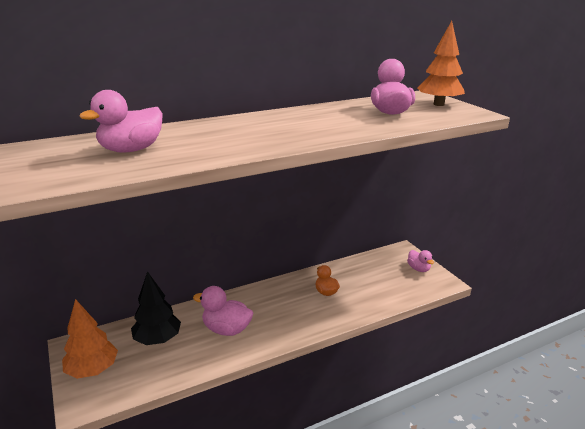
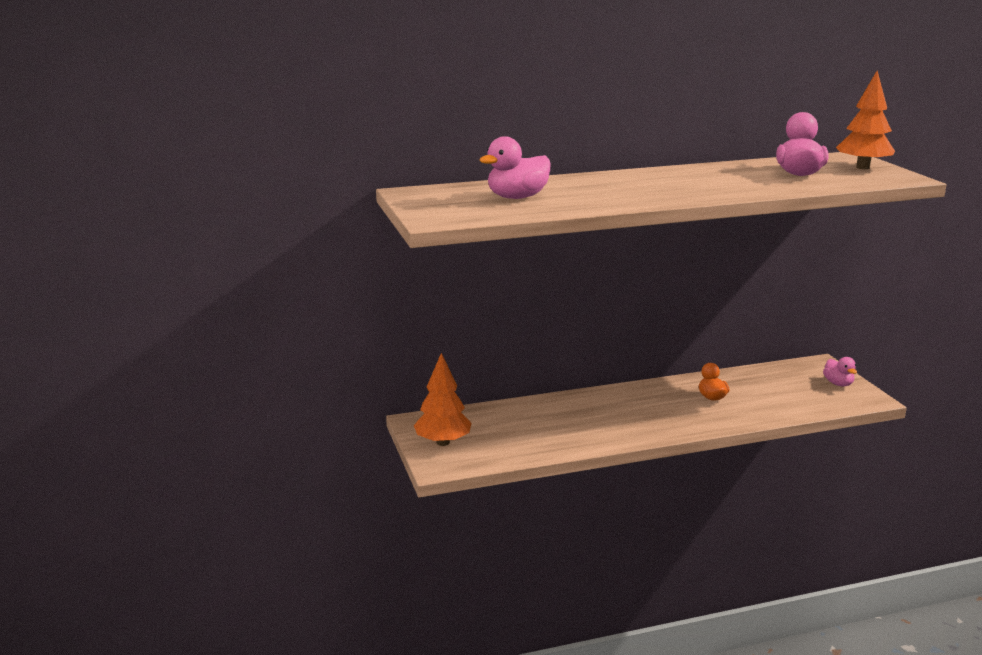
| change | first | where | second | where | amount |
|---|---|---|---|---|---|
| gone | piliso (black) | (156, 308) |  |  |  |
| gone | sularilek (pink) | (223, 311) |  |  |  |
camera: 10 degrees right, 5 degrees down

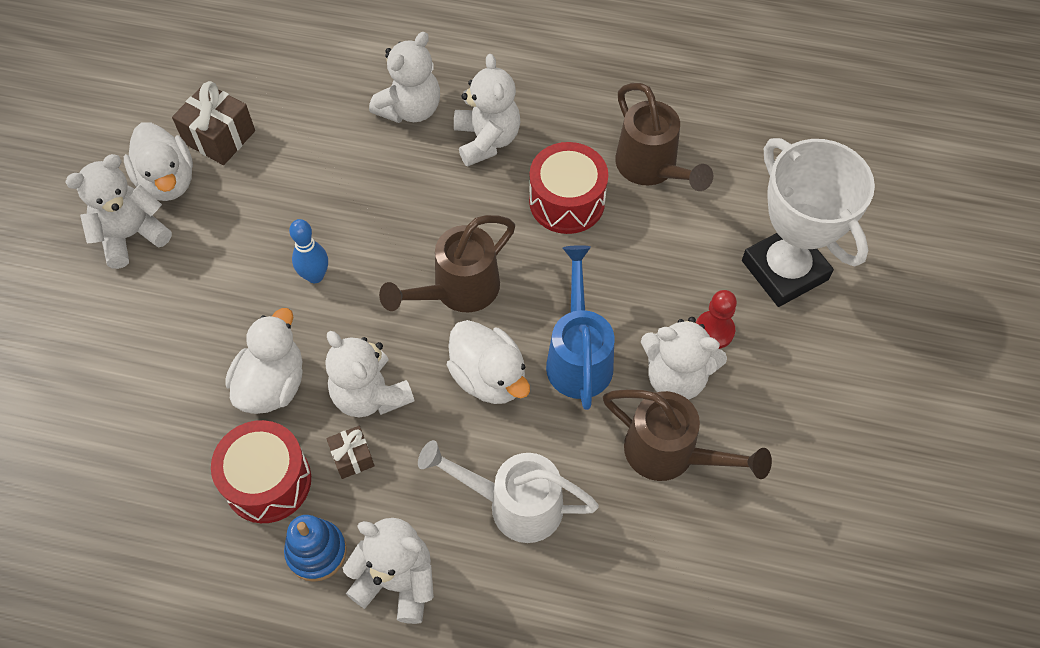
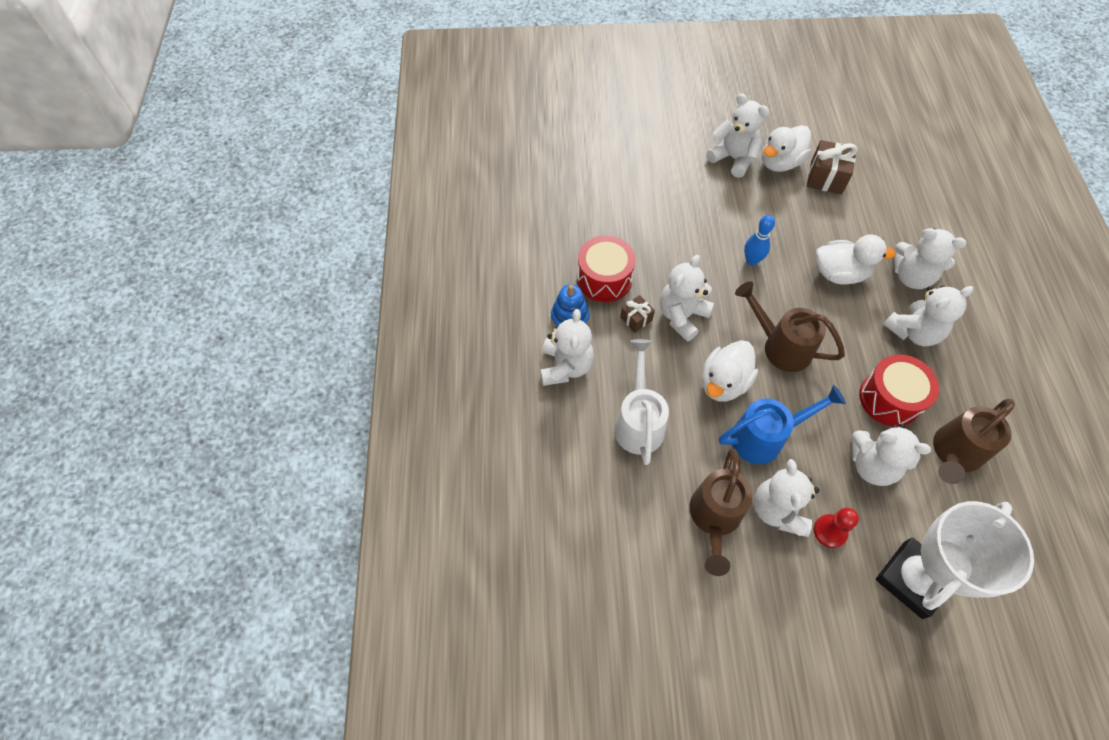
| change | first | where | second | where | amount |
|---|---|---|---|---|---|
| new |  |  | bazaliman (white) | (891, 455) |  |
| shifted | sularilek (white) | (264, 361) |  | (856, 259) |  |
camera: 75 degrees right, 0 degrees up

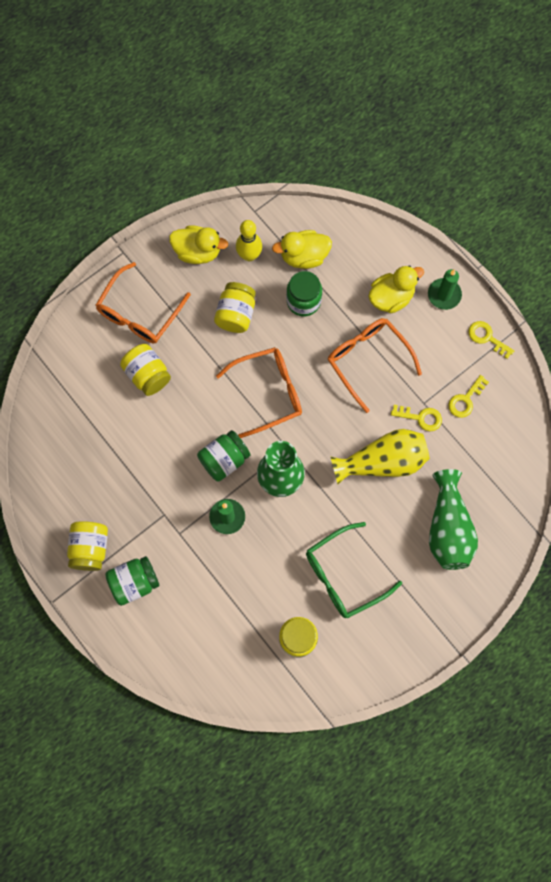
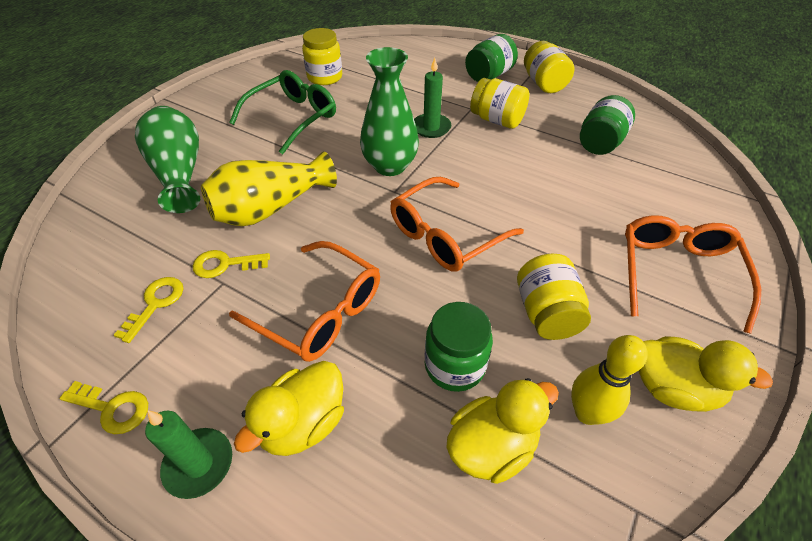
| change | first | where | second | where | amount |
|---|---|---|---|---|---|
| shifted | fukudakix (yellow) | (145, 370) |  | (500, 103) |  |
| shifted | fukudakix (green) | (224, 456) |  | (607, 125) |  |
| rotated | sularilek (yellow) | (198, 244) |  | (706, 374) | 150 degrees counterclockwise |
camera: 160 degrees right, 25 degrees down

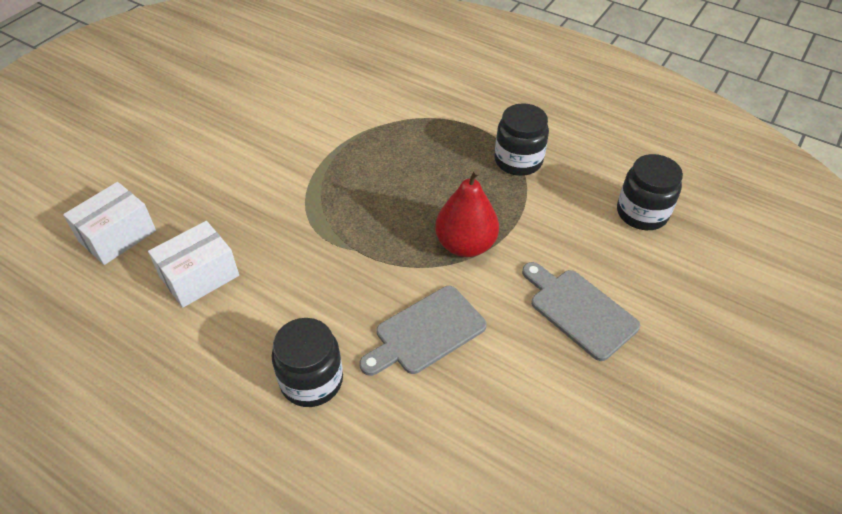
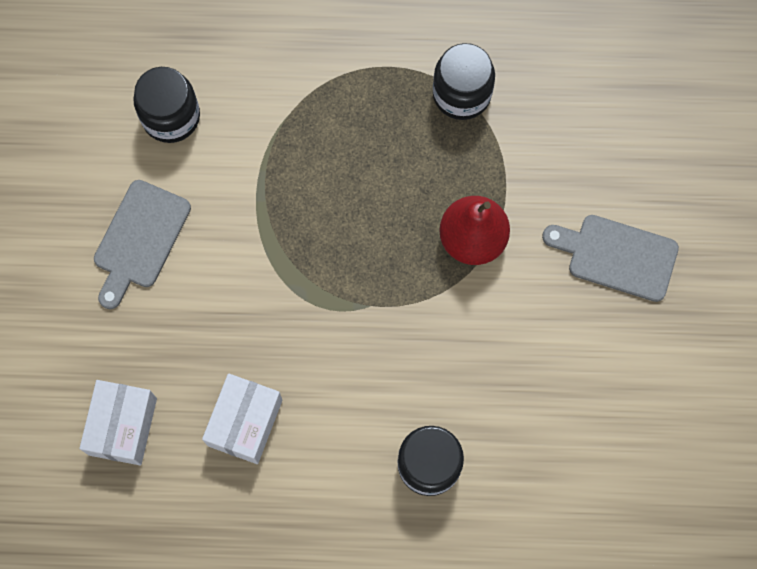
| change | first | where | second | where | amount |
|---|---|---|---|---|---|
| shifted | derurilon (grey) | (423, 331) |  | (142, 244) |  |
| shifted | fukudakix (black) | (650, 192) |  | (166, 105) |  |
camera: 30 degrees left, 25 degrees up

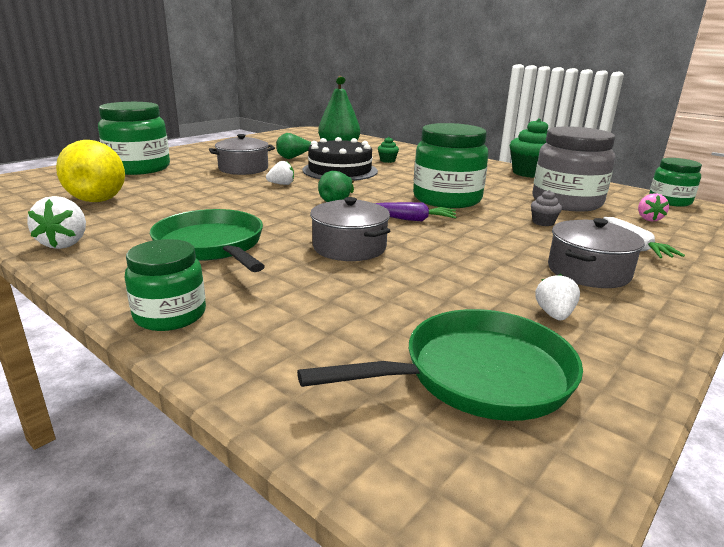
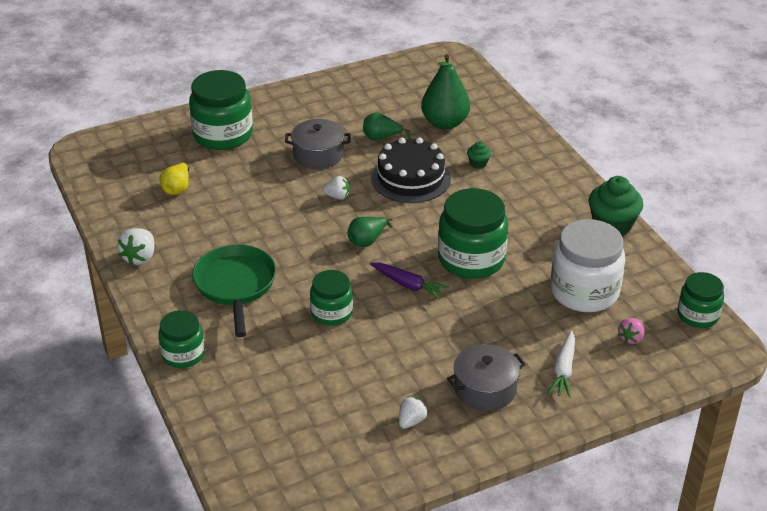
| change | first | where | second | where | amount |
|---|---|---|---|---|---|
| gone | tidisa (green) | (440, 365) |  |  |  |
| gone | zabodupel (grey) | (546, 208) |  |  |  |
| swapped | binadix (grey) | (350, 229) | fukudakix (green) | (331, 298) |  |
| repainted | fukudakix (grey) | (573, 169) | fukudakix (white) | (588, 265) |  |
| scaled | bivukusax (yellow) | (90, 171) |  | (174, 178) | x0.56 |
camera: 25 degrees right, 15 degrees up

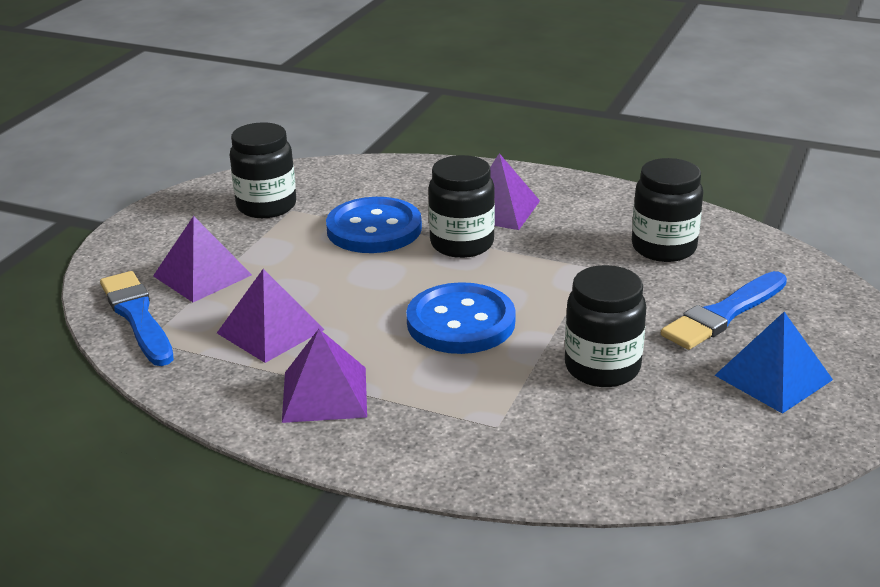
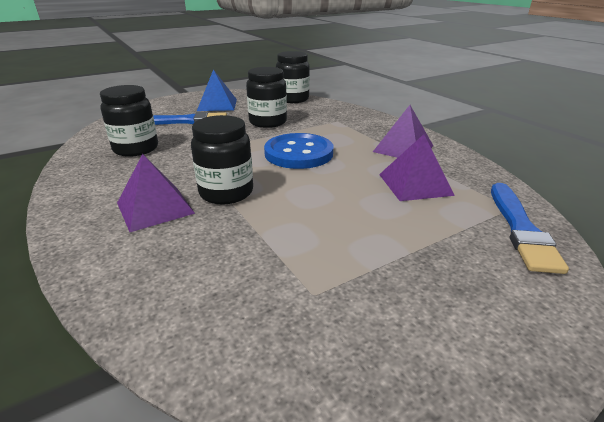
| change | first | where | second | where | amount |
|---|---|---|---|---|---|
| gone | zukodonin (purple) | (202, 259) |  |  |  |
| gone | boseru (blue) | (374, 225) |  |  |  |
| shifted | fukudakix (black) | (263, 170) |  | (293, 77) |  |
camera: 145 degrees left, 0 degrees up

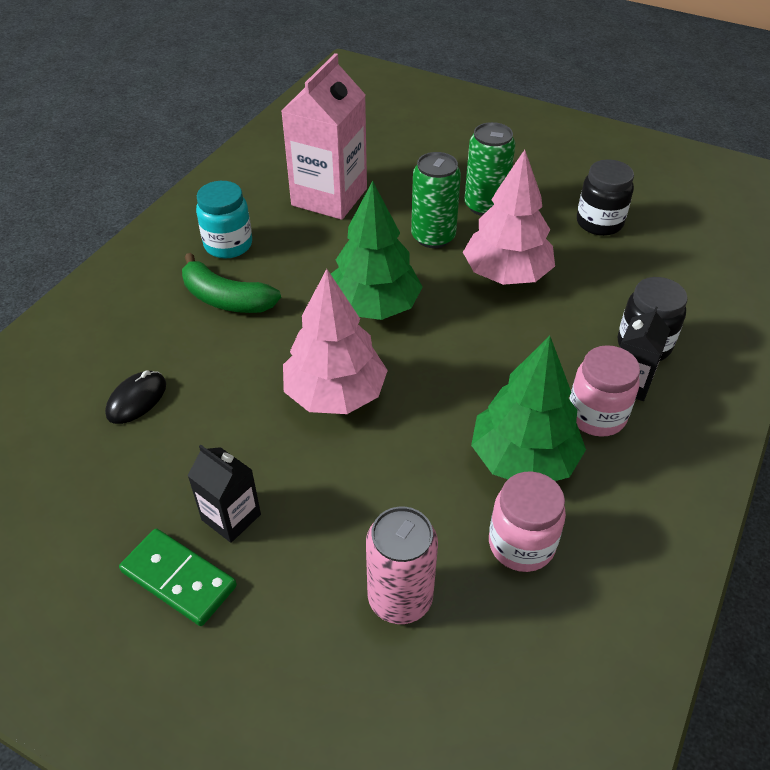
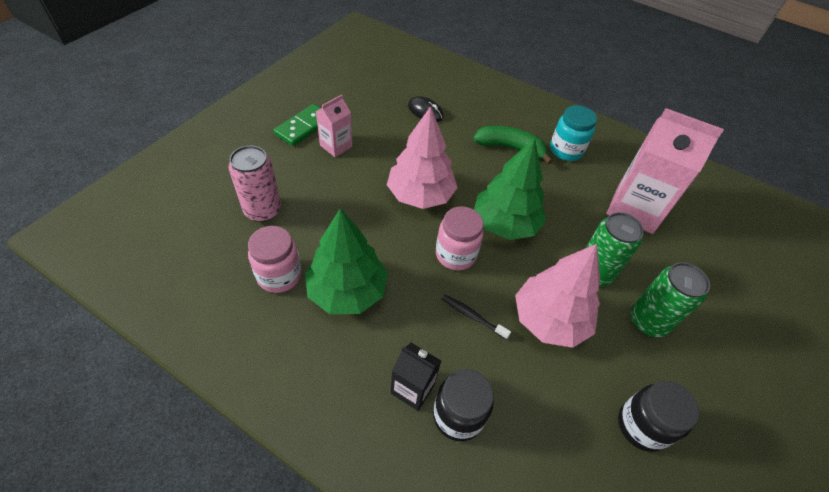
| change | first | where | second | where | amount |
|---|---|---|---|---|---|
| new |  |  | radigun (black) | (476, 317) |  |
| shifted | fukudakix (pink) | (605, 391) |  | (460, 238) |  |
| repainted | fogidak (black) | (224, 494) | fogidak (pink) | (334, 126) |  |
| rotated | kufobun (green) | (231, 283) |  | (513, 145) | 75 degrees clockwise |
camera: 90 degrees right, 5 degrees up

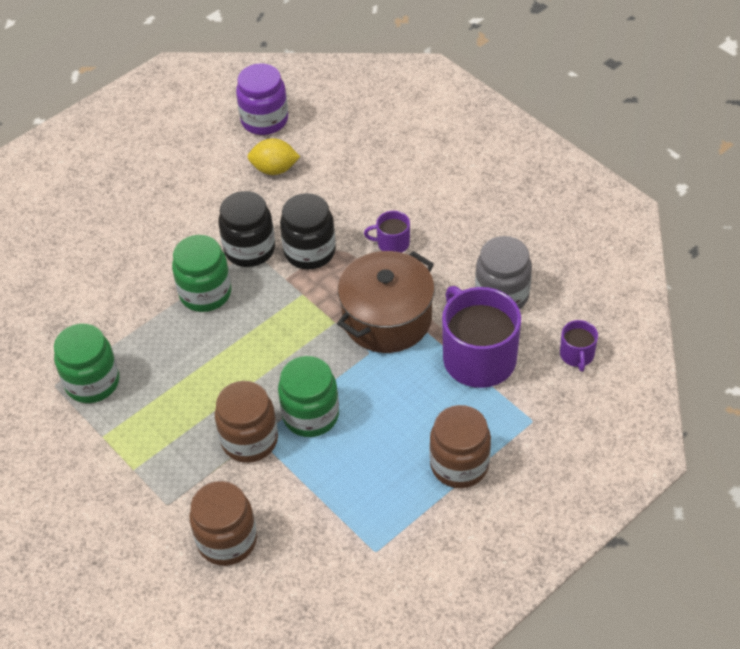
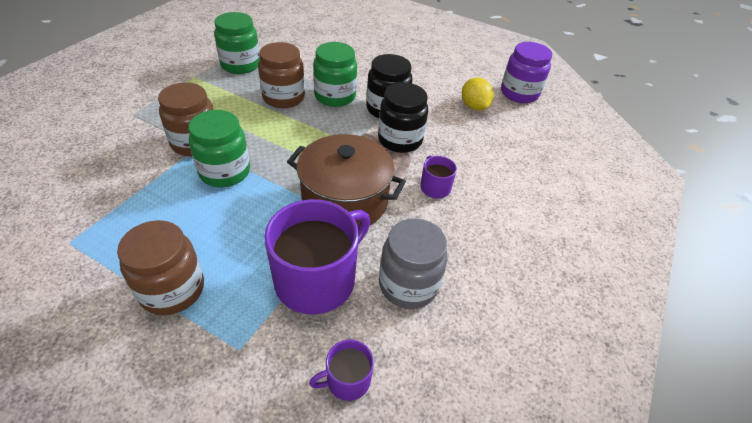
| change | first | where | second | where | amount |
|---|---|---|---|---|---|
| shifted | fukudakix (brown) | (223, 523) |  | (281, 75) |  |
camera: 65 degrees right, 5 degrees down

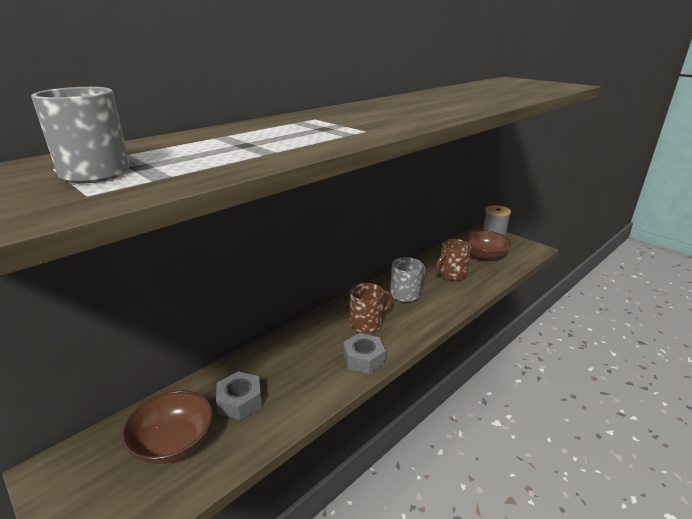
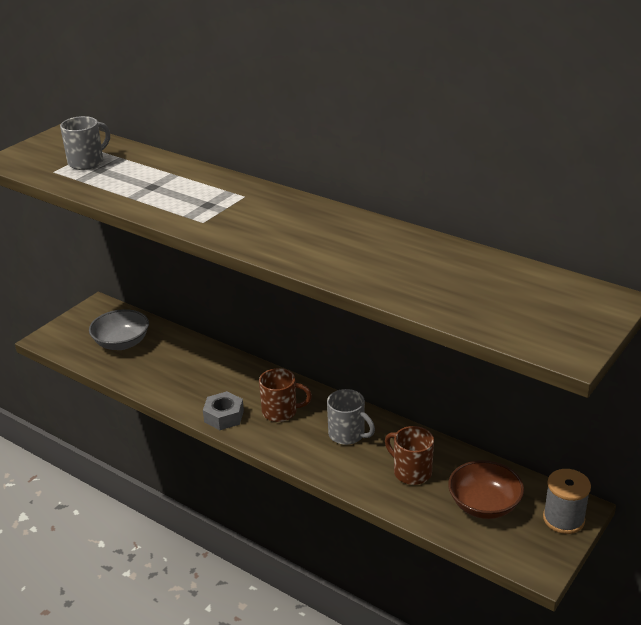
| change | first | where | second | where | amount |
|---|---|---|---|---|---|
| gone | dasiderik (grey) | (239, 395) |  |  |  |
| repainted | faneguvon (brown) | (167, 427) | faneguvon (grey) | (119, 329) |  |
| rotated | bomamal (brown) | (371, 308) |  | (285, 395) | 45 degrees counterclockwise |
camera: 80 degrees right, 5 degrees up

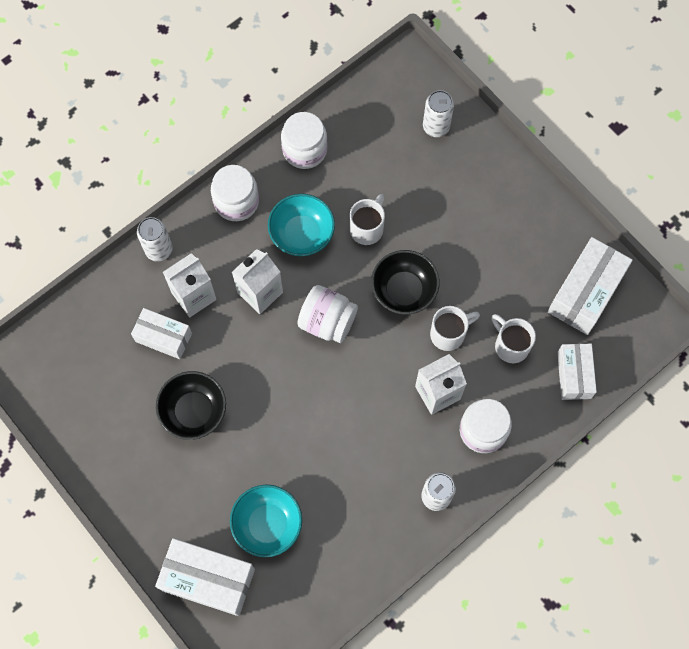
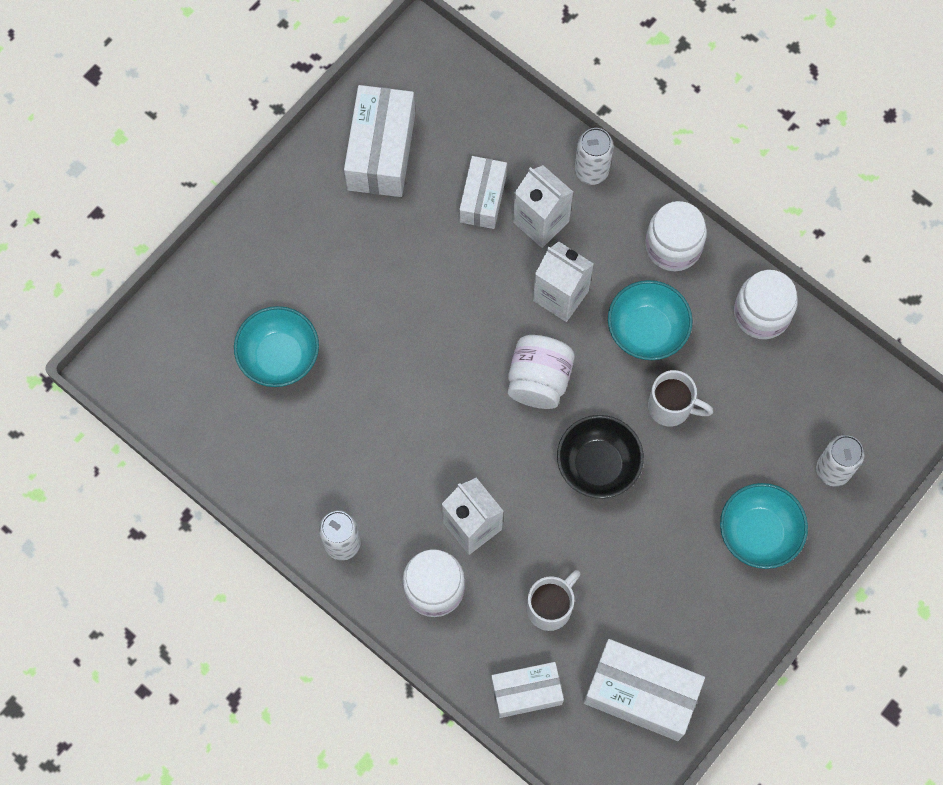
| change | first | where | second | where | amount |
|---|---|---|---|---|---|
| gone | faneguvon (black) | (191, 405) |  |  |  |
| gone | bomamal (white) | (455, 328) |  |  |  |
| new |  |  | faneguvon (turquoise) | (764, 526) |  |
| shifted | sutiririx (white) | (205, 577) |  | (379, 141) |  |
camera: 80 degrees right, 0 degrees up

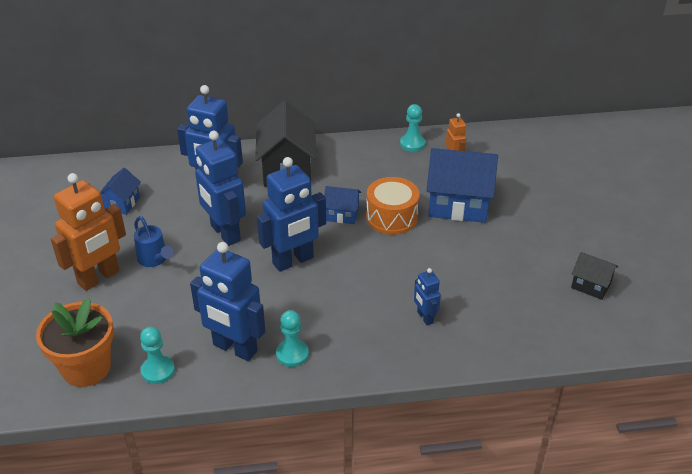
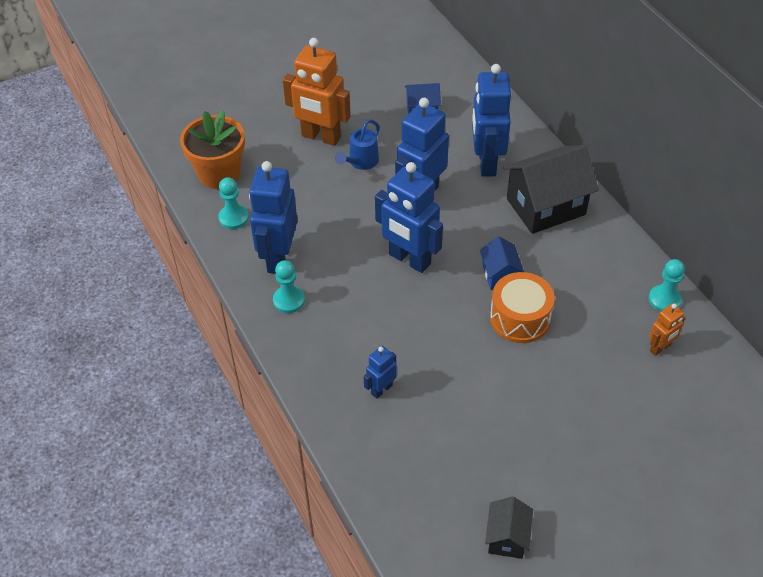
| change | first | where | second | where | amount |
|---|---|---|---|---|---|
| gone | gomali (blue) | (462, 185) |  |  |  |
camera: 70 degrees right, 10 degrees up

